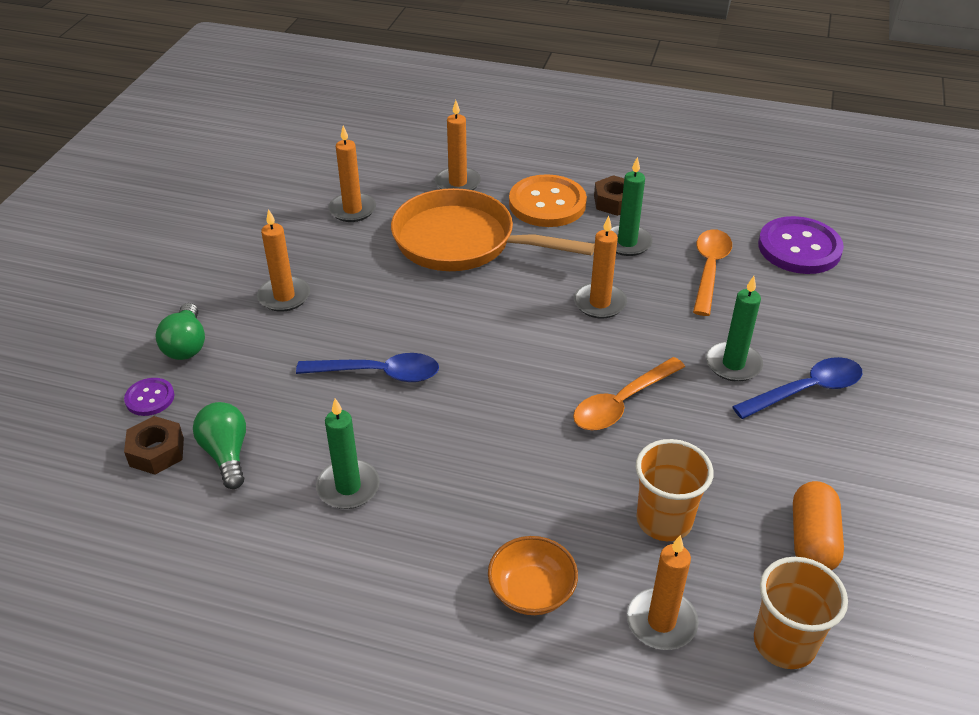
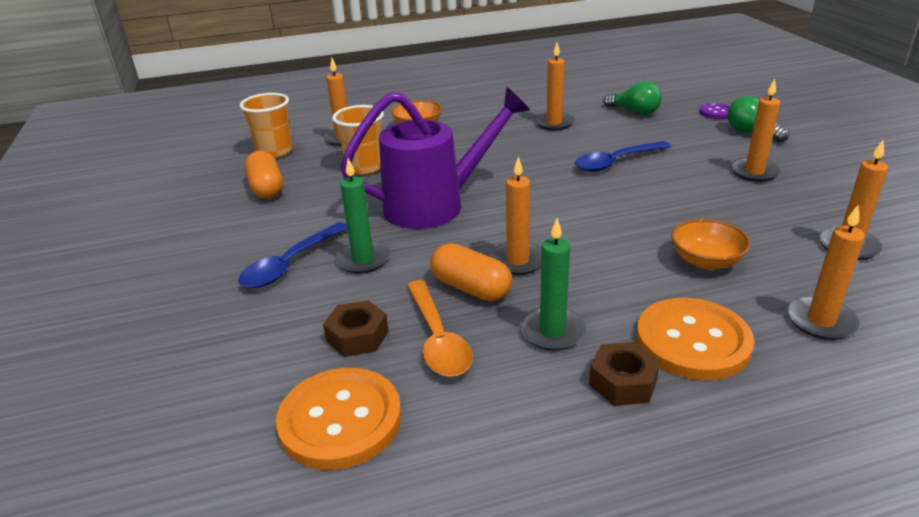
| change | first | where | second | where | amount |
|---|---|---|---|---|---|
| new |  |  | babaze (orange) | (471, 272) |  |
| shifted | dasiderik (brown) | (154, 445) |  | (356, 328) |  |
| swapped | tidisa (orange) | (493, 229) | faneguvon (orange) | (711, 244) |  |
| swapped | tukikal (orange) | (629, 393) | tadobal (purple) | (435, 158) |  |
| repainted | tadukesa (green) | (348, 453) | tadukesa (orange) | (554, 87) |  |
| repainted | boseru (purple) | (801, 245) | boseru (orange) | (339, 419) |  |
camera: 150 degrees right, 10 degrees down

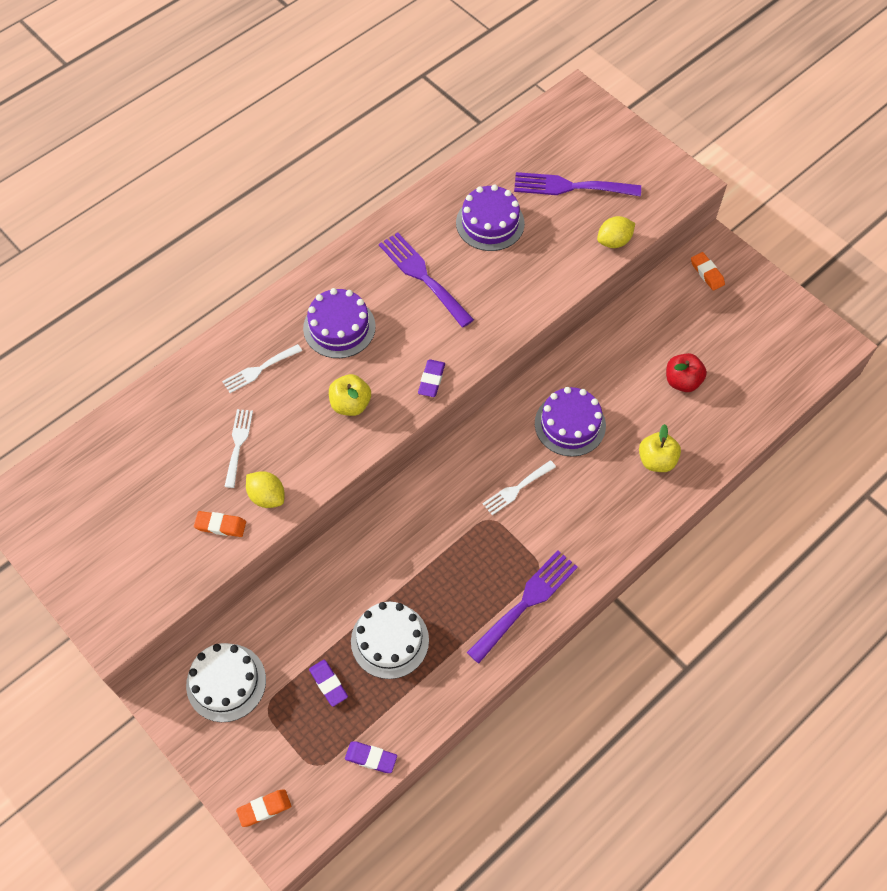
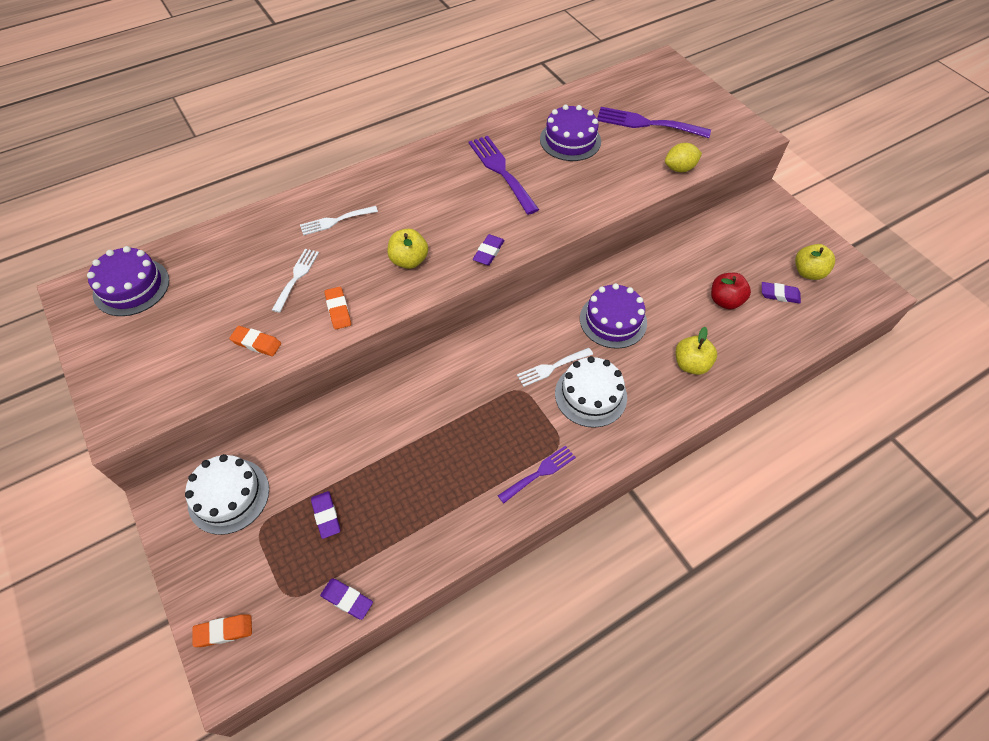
| change | first | where | second | where | amount |
|---|---|---|---|---|---|
| gone | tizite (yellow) | (265, 489) |  |  |  |
| new |  |  | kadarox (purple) | (781, 293) |  |
| new |  |  | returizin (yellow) | (815, 262) |  |
| shifted | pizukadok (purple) | (339, 323) |  | (128, 281) |  |
| shifted | pizukadok (white) | (390, 640) |  | (591, 392) |  |
| shifted | kadarox (orange) | (708, 271) |  | (338, 308) |  |
| scaled | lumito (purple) | (522, 606) |  | (537, 474) | x0.62 |
camera: 10 degrees right, 5 degrees down

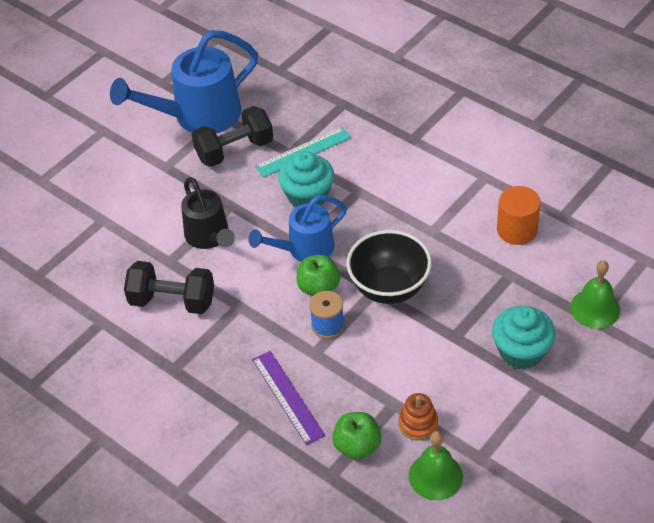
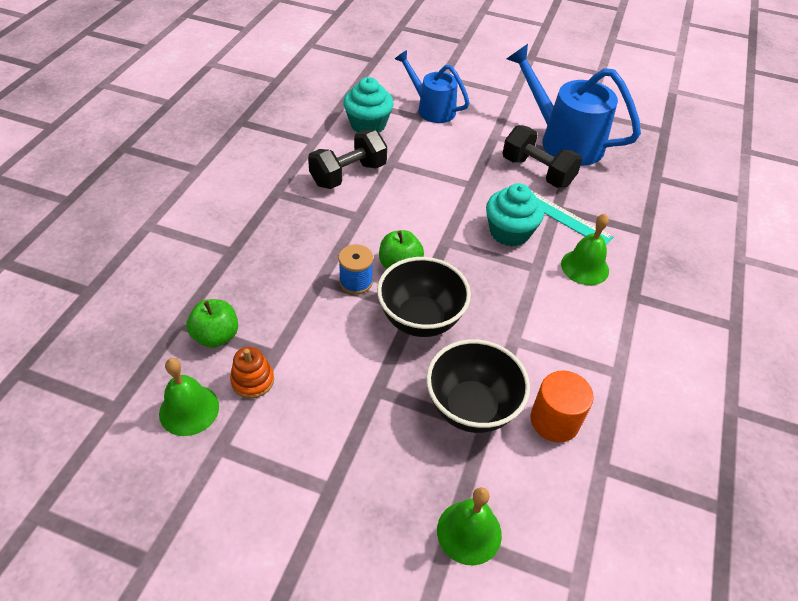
| change | first | where | second | where | amount |
|---|---|---|---|---|---|
| gone | tadobal (black) | (208, 213) |  |  |  |
| gone | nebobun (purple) | (288, 398) |  |  |  |
| new |  |  | faneguvon (black) | (478, 386) |  |
| new |  |  | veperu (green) | (585, 249) |  |
| shifted | tadobal (blue) | (297, 228) |  | (432, 86) |  |
| shifted | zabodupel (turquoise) | (524, 338) |  | (368, 105) |  |
| rotated | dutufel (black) | (169, 287) |  | (347, 159) | 60 degrees clockwise |
camera: 65 degrees right, 0 degrees up

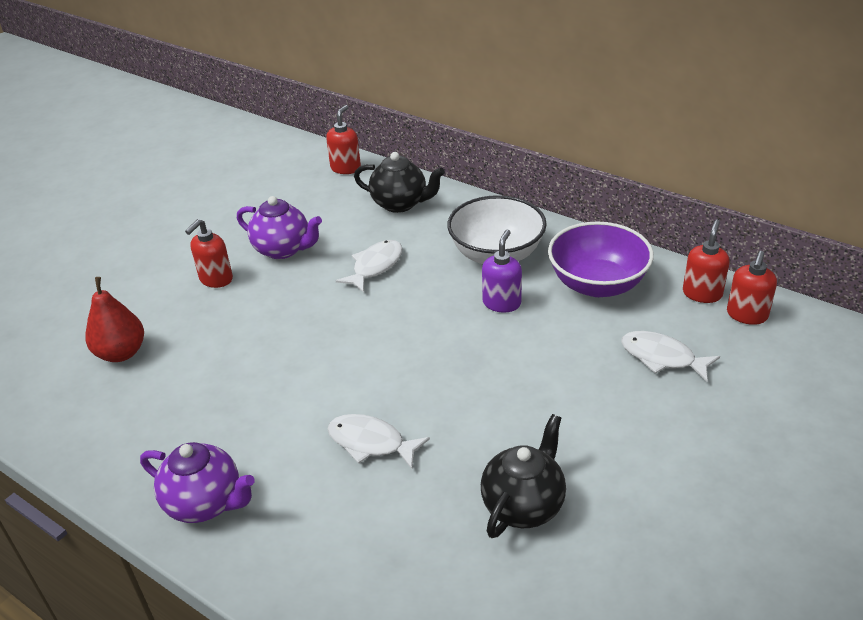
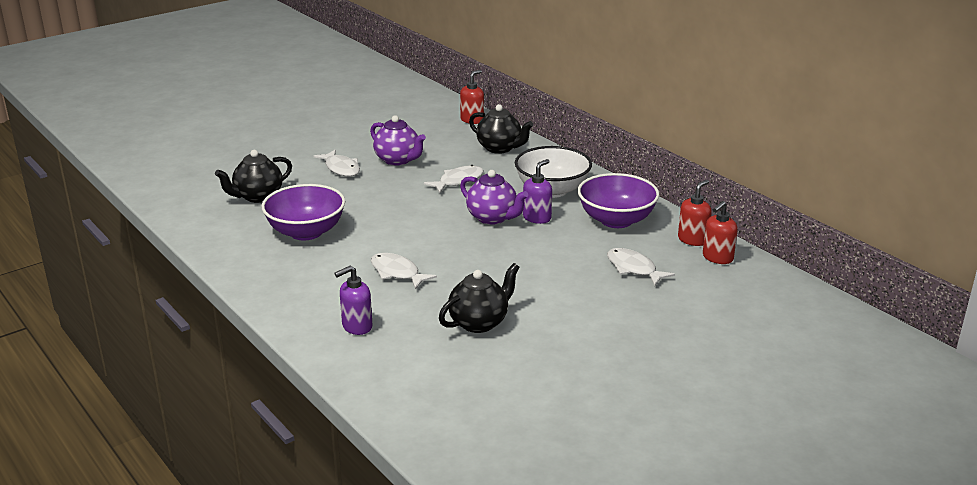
| change | first | where | second | where | amount |
|---|---|---|---|---|---|
| new |  |  | faneguvon (purple) | (303, 212) |  |
| new |  |  | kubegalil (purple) | (353, 300) |  |
| shifted | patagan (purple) | (197, 482) |  | (494, 197) |  |
| swapped | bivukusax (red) | (114, 319) | patagan (black) | (253, 176) |  |
| swapped | kubegalil (red) | (209, 253) | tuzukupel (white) | (337, 163) |  |
camera: 15 degrees right, 10 degrees down

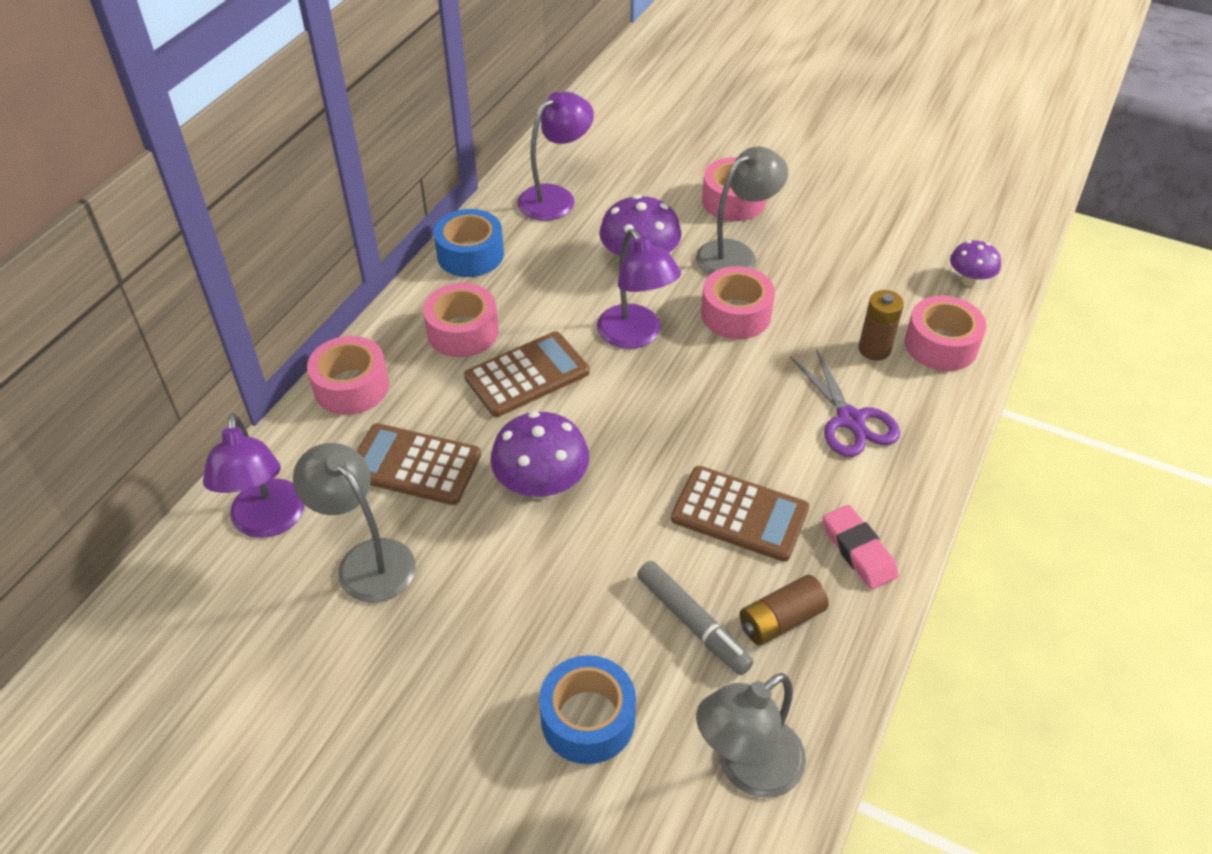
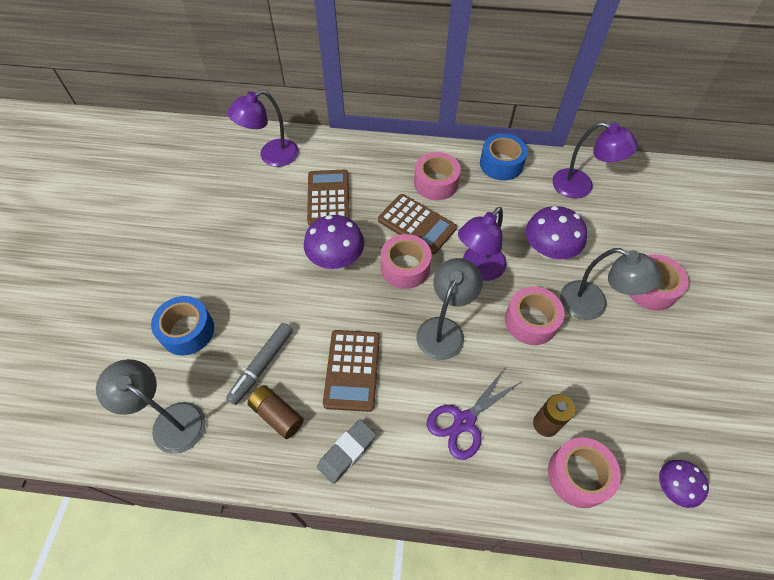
| change | first | where | second | where | amount |
|---|---|---|---|---|---|
| shifted | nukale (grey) | (354, 523) |  | (450, 309) |  |
| shifted | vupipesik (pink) | (348, 375) |  | (406, 261) |  |
| repainted | kadarox (pink) | (860, 547) | kadarox (grey) | (346, 451) |  |
camera: 70 degrees right, 10 degrees up

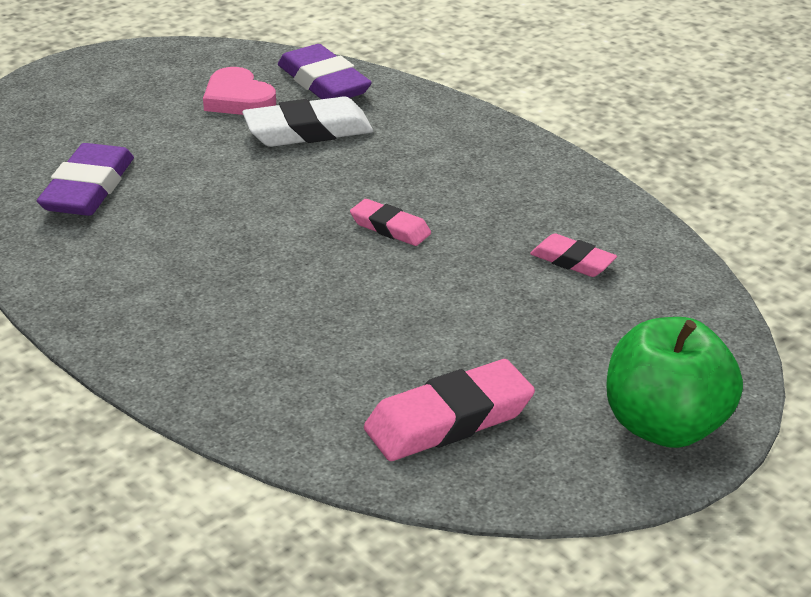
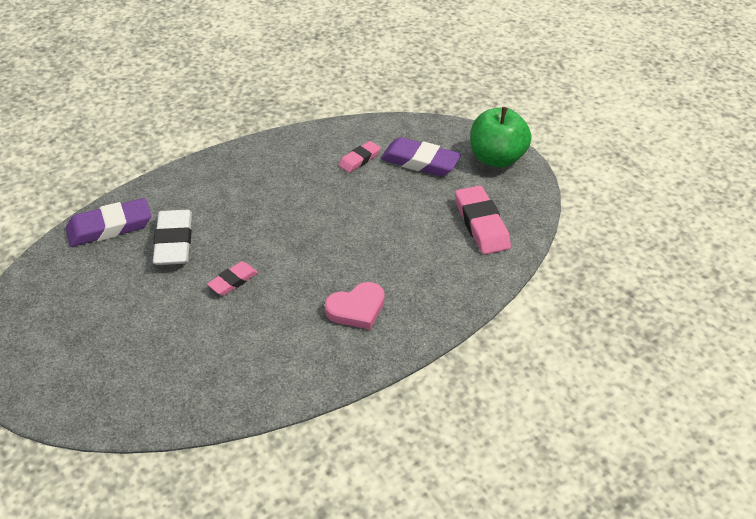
| change | first | where | second | where | amount |
|---|---|---|---|---|---|
| shifted | kadarox (purple) | (85, 179) |  | (421, 156) |  |
| shifted | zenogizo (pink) | (239, 91) |  | (355, 306) |  |
| shifted | kadarox (pink) | (390, 222) |  | (232, 278) |  |
camera: 80 degrees left, 10 degrees up

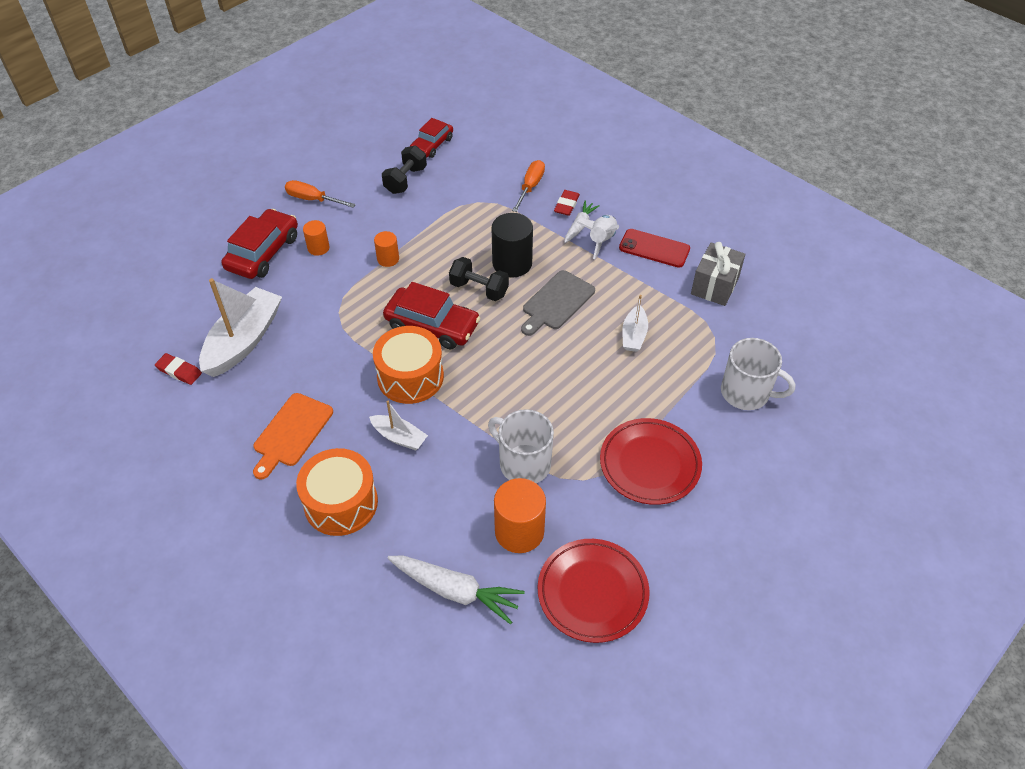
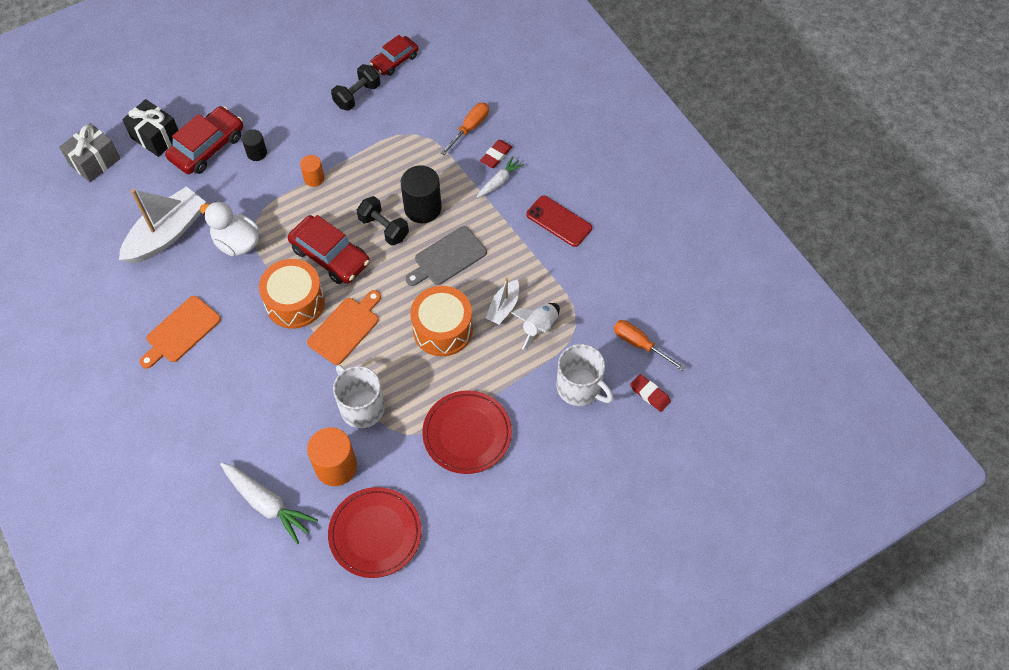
| change | first | where | second | where | amount |
|---|---|---|---|---|---|
| gone | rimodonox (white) | (398, 426) |  |  |  |
| new |  |  | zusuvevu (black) | (150, 128) |  |
| new |  |  | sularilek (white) | (229, 228) |  |
| new |  |  | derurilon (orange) | (344, 327) |  |
| shifted | kadarox (red) | (178, 369) |  | (650, 393) |  |
| shifted | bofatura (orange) | (320, 194) |  | (649, 345) |  |
| shifted | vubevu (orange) | (337, 492) |  | (441, 321) |  |
| shifted | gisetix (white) | (598, 237) |  | (536, 326) |  |
| shifted | zusuvevu (grey) | (718, 274) |  | (90, 152) |  |
| repainted | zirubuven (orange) | (316, 238) | zirubuven (black) | (254, 145) |  |
camera: 15 degrees right, 10 degrees up

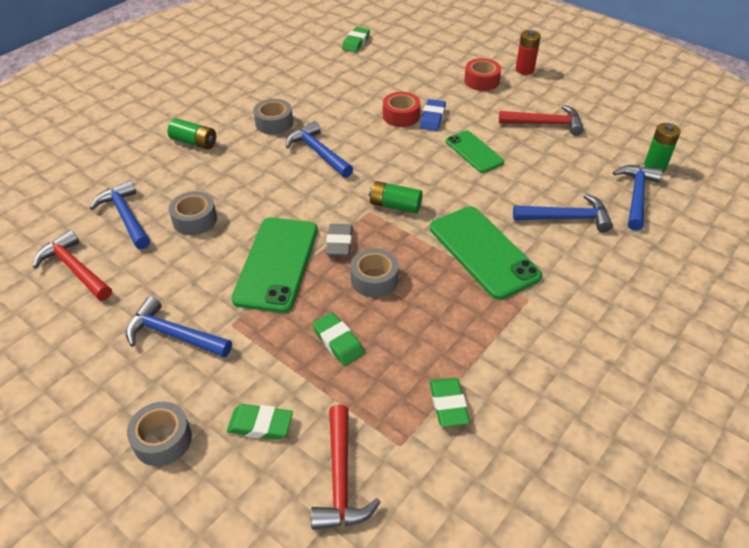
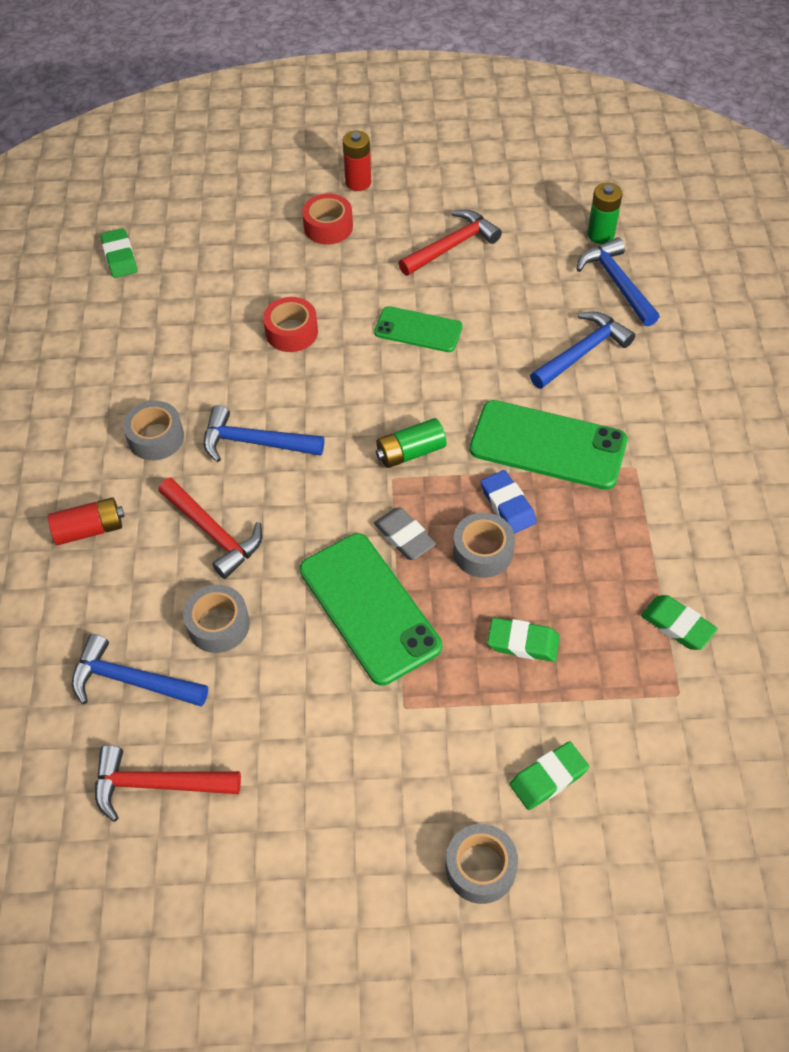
| change | first | where | second | where | amount |
|---|---|---|---|---|---|
| gone | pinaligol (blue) | (179, 327) |  |  |  |
| shifted | pinaligol (red) | (346, 467) |  | (210, 528) |  |
| shifted | kadarox (blue) | (433, 115) |  | (509, 502) |  |
| repainted | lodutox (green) | (191, 134) | lodutox (red) | (86, 521) |  |
camera: 40 degrees left, 10 degrees up

